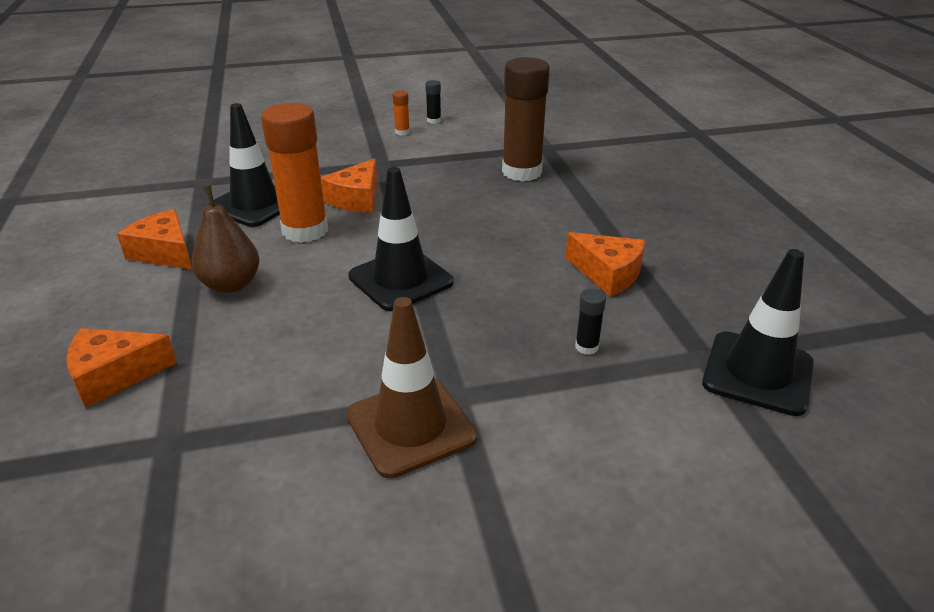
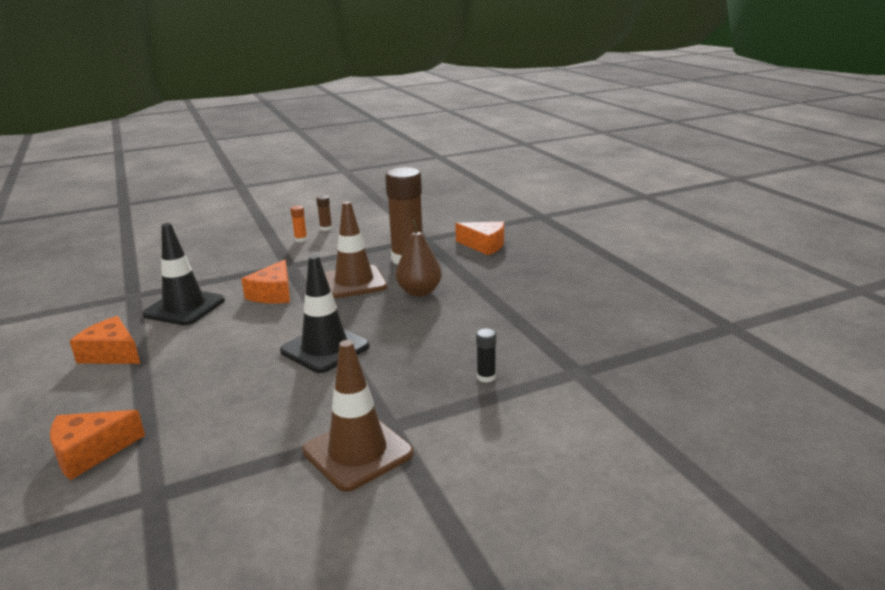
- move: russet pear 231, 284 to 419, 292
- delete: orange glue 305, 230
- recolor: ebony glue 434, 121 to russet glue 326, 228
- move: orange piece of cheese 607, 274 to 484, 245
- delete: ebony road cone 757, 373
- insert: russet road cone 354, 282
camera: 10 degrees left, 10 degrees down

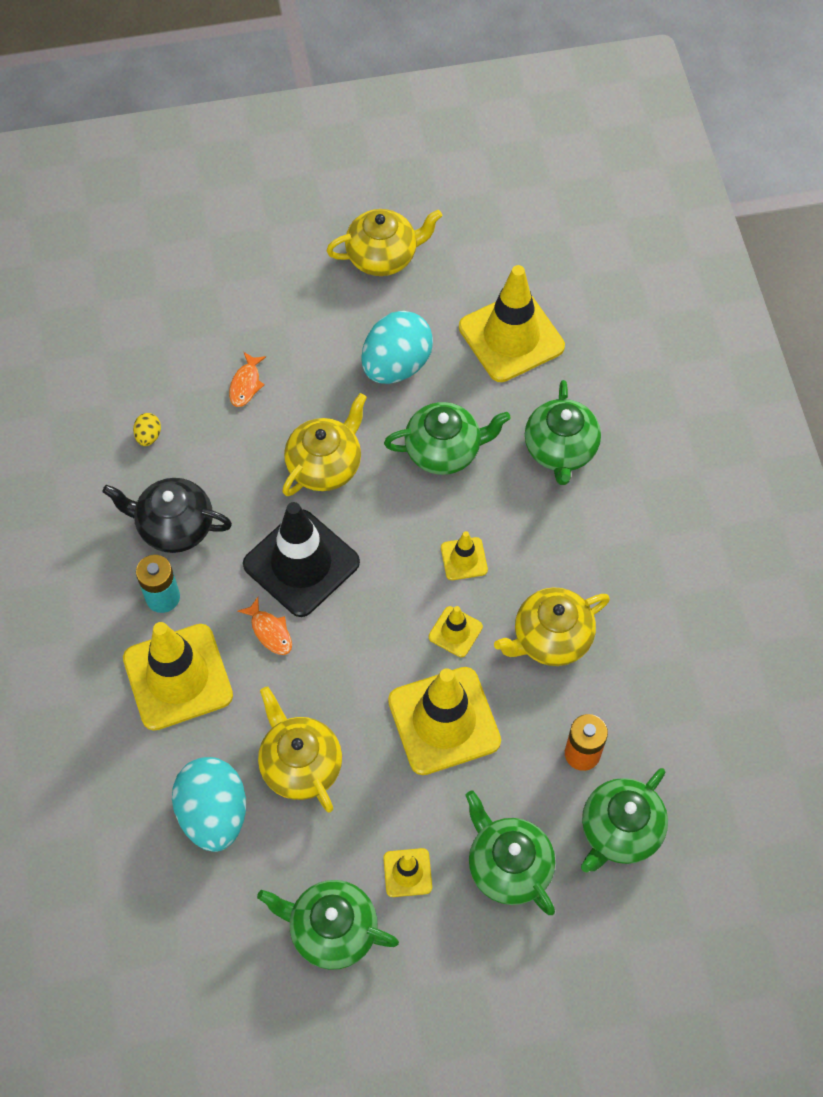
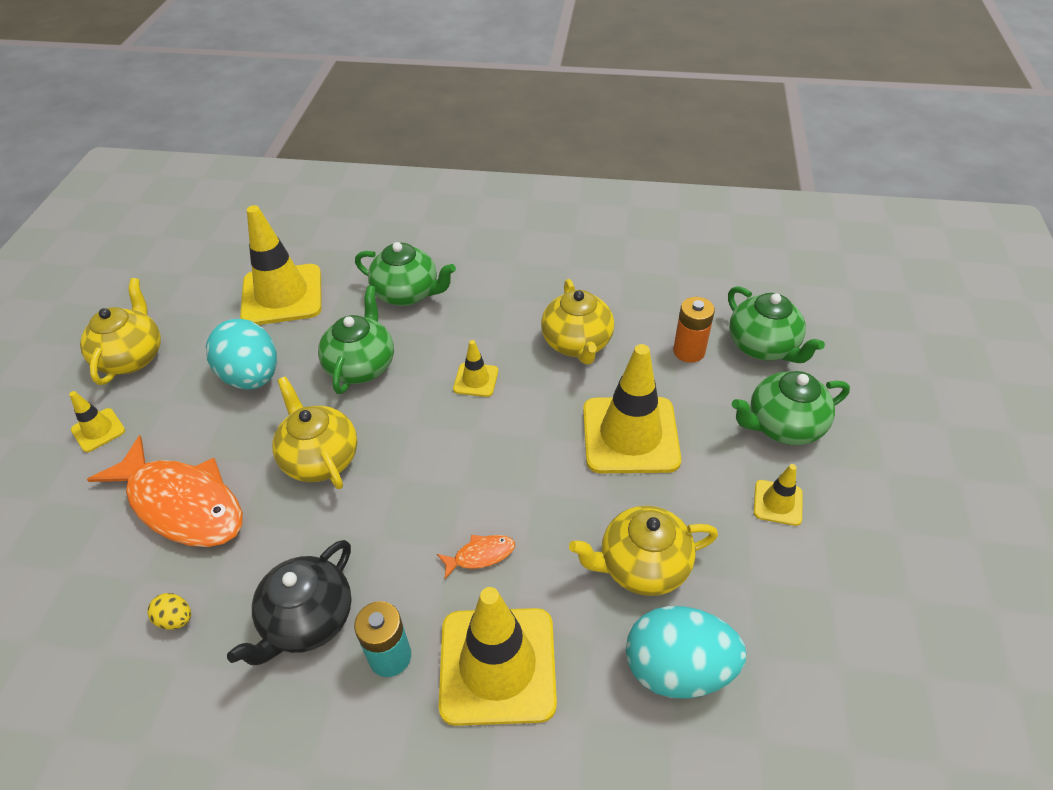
- resize: orange toy fish 246, 384 = 182, 504 x2.44
- delete: ebony road cone 301, 563
- delete: emerald teapot 332, 930
- move: bright yellow road cone 455, 632 to 98, 430
camera: 70 degrees left, 15 degrees down

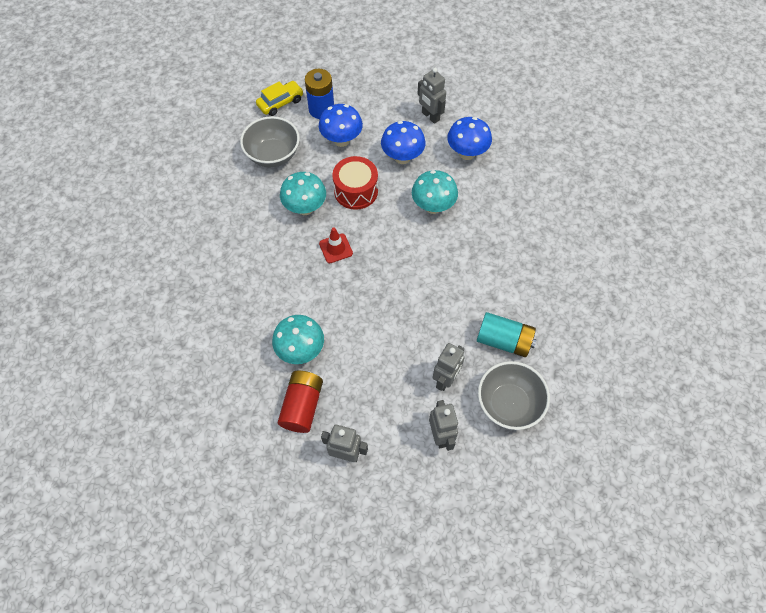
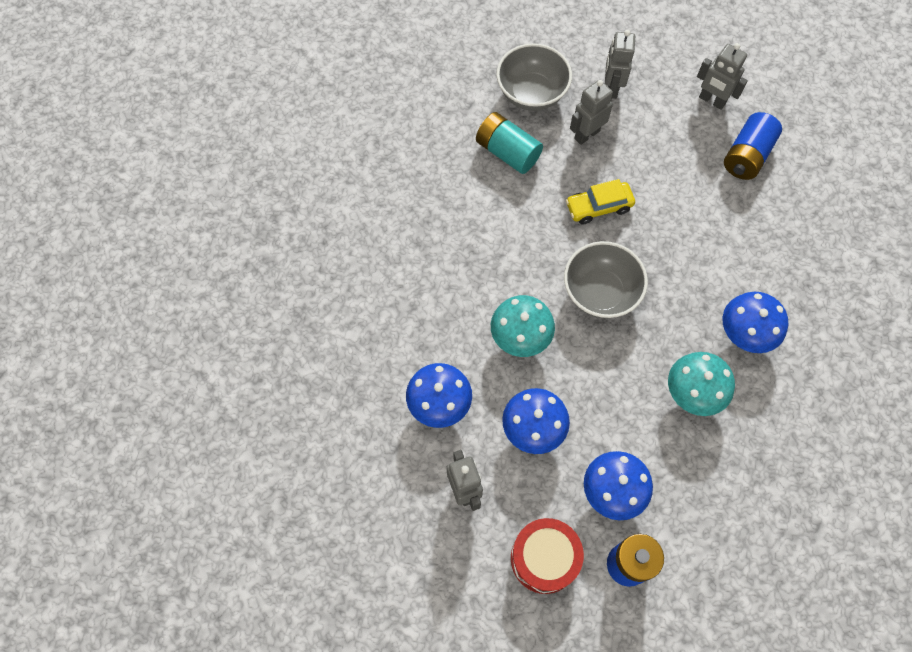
- move: gray bowl 273, 155 to 600, 292
- move: bright yellow automobile 280, 103 to 598, 207
- delete: teal toadstool 301, 350
- recolor: scarlet power cell 302, 406 to blue power cell 747, 156
- delete: scarlet road cone 336, 248
- move: scarlet snare drum 356, 191 to 544, 558
- insert: blue toadstool 744, 335
camera: 160 degrees left, 5 degrees up

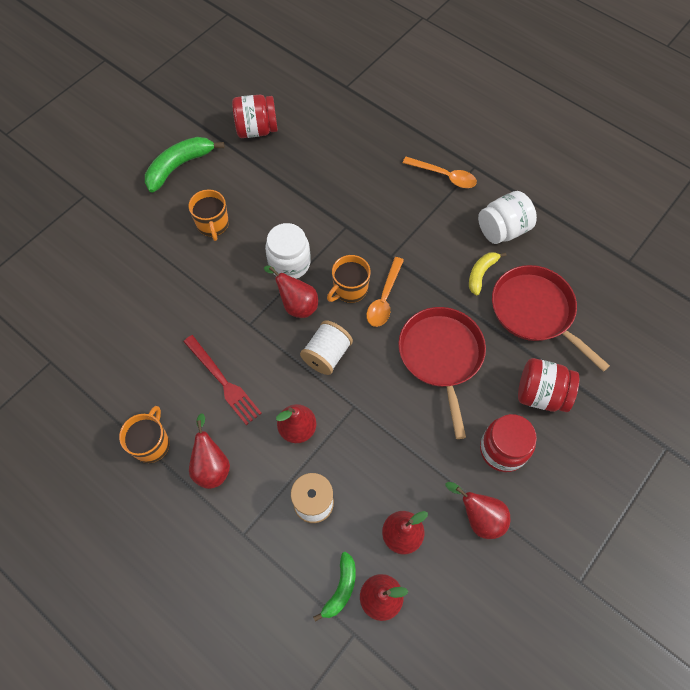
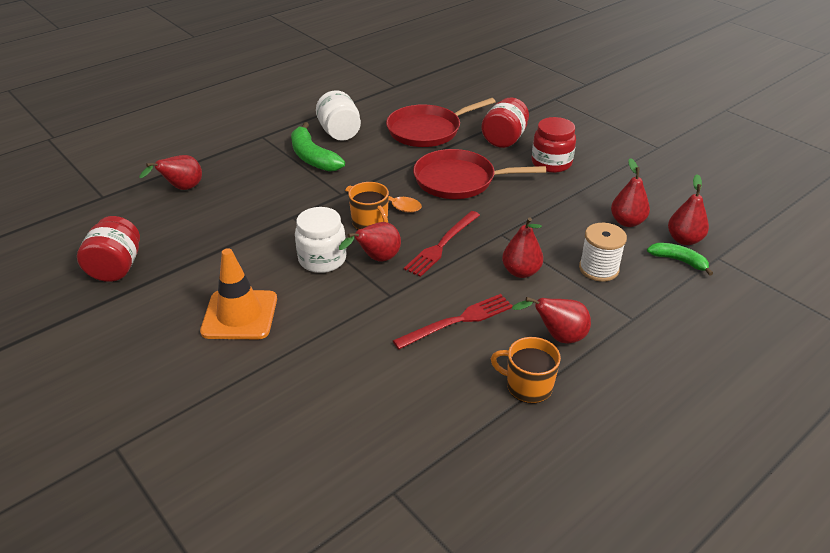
- move: emerald banana fruit 179, 166 to 312, 157
- replace: orange tea mug 213, 224 to orange road cone 240, 315
- replace: snow-white spool 327, 355 to scarlet fork 442, 245
- delete: orange tablespoon 444, 176
- move: scarlet pear 479, 517 to 182, 189
- delete: bright yellow banana fruit 481, 274
camera: 80 degrees left, 25 degrees down

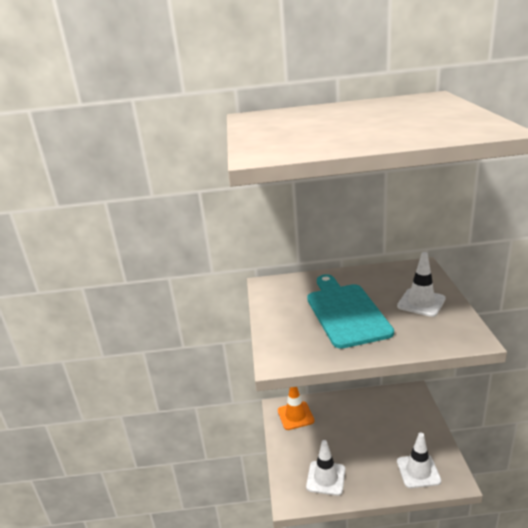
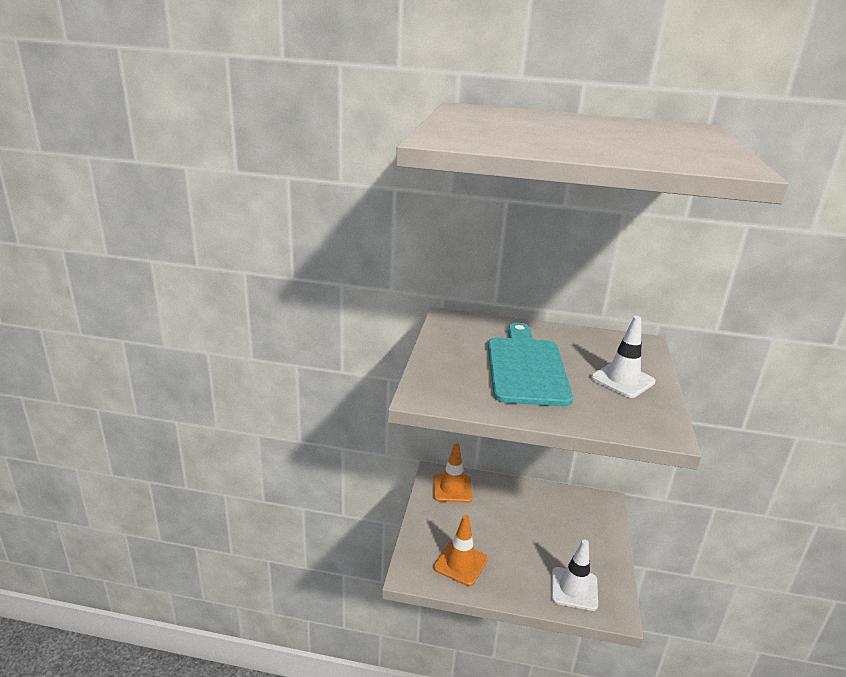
- recolor: snow-white road cone 326, 478 to orange road cone 460, 563
camera: 10 degrees right, 0 degrees up

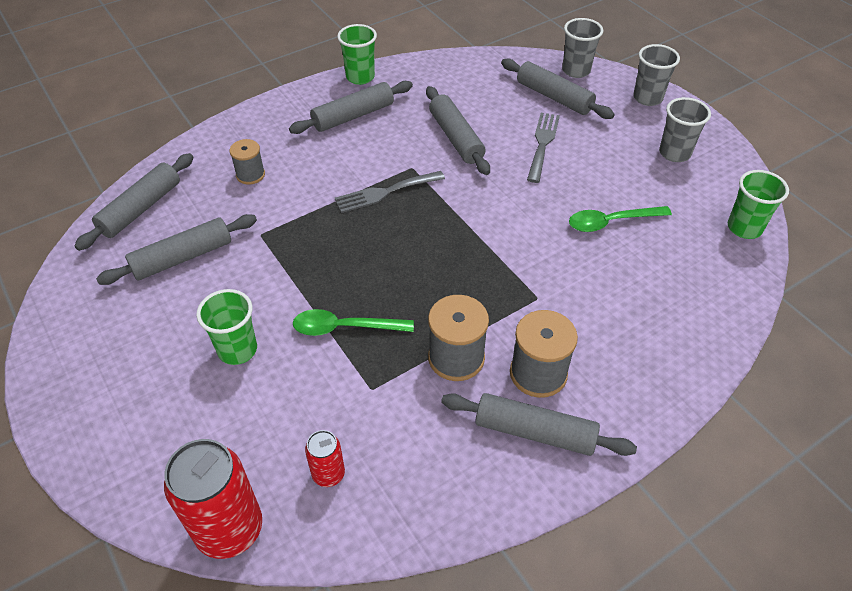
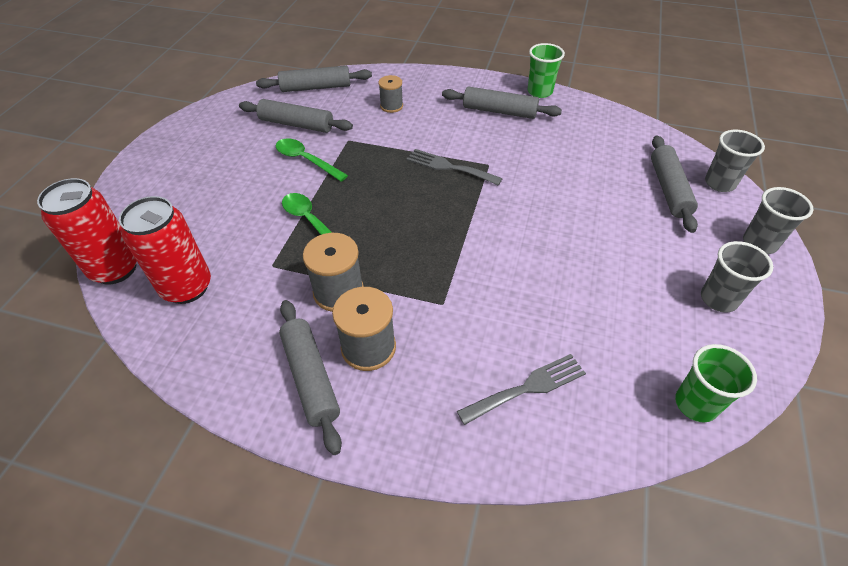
- delete: emerald beaker 237, 350
- resize: scarlet tin 328, 474 = 187, 287 x1.97
- delete: gray pastry roller 455, 138
- move: gray fork 542, 143 to 527, 387
- move: emerald tablespoon 611, 222 to 306, 160
camera: 50 degrees right, 0 degrees up

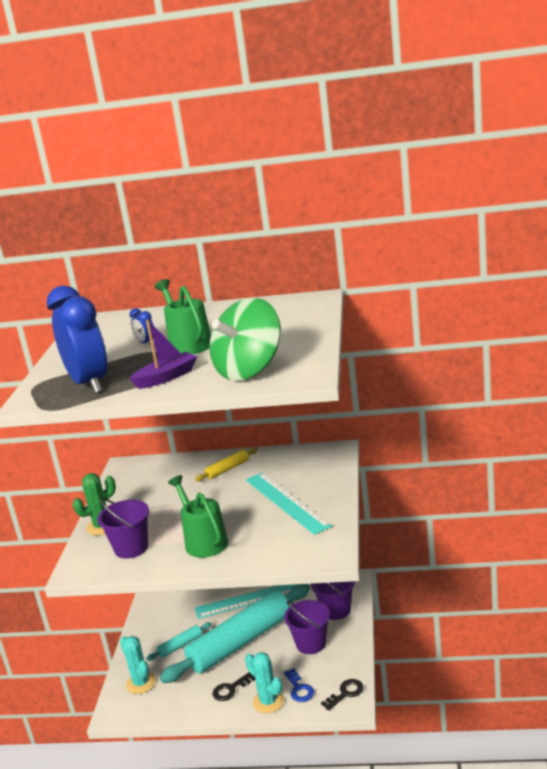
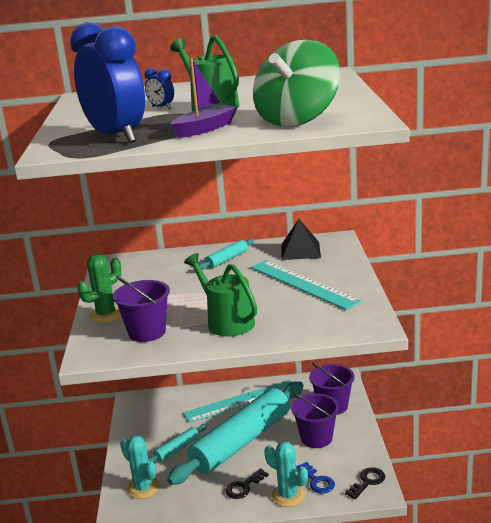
- recolor: bright yellow pastry roller 227, 469 to teal pastry roller 226, 259
- insert: ebony pyramid shape 300, 251
camera: 10 degrees left, 0 degrees up

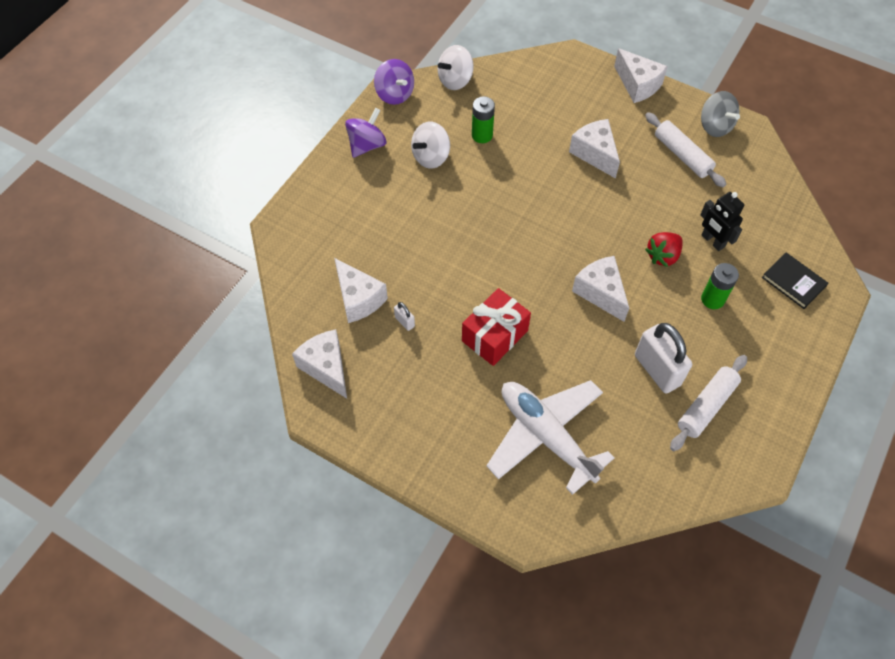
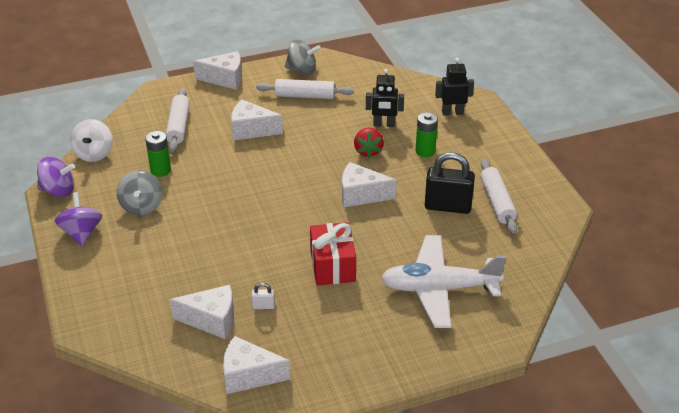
- recolor: snow-white whirligig 431, 157 to gray whirligig 142, 206
- recolor: snow-white lock 657, 370 to ebony lock 447, 206
- replace: ebony hardcover 793, 282 to ebony robot figure 452, 112
- insert: snow-white pastry roller 178, 126
camera: 50 degrees left, 20 degrees down

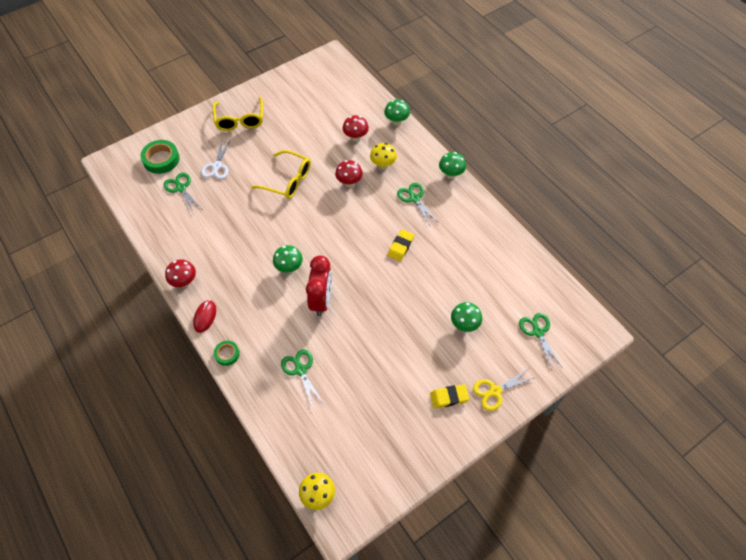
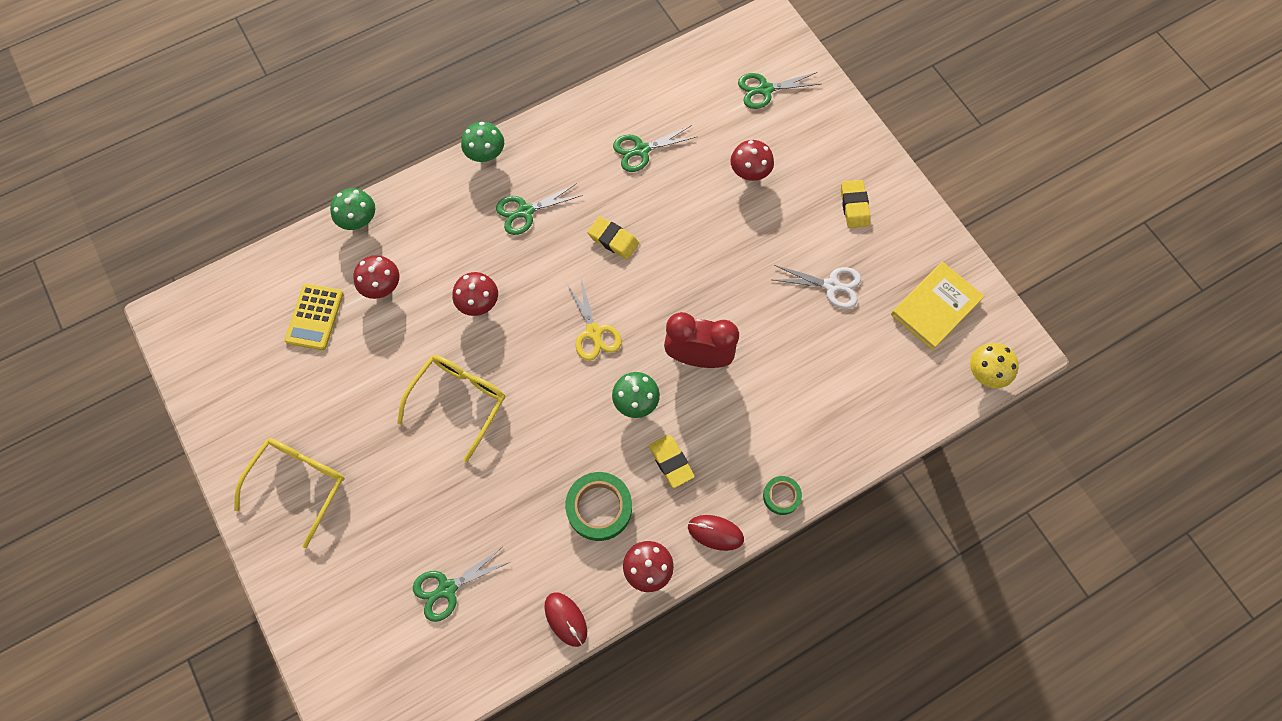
- move: emerald tape 161, 159 to 599, 508
- move: snow-white pair of scissors 217, 166 to 831, 285
- rotate: bright yellow glasses 240, 119 = 298, 485 60 degrees counterclockwise
- move: emerald pair of scissors 300, 370 to 641, 150
- delete: bright yellow toadstool 383, 165
- recolor: emerald toadstool 464, 324 to scarlet toadstool 749, 173
- move: bright yellow pair of scissors 495, 391 to 594, 332
- insert: bright yellow calculator 314, 317
- insert: scarlet mouse 566, 619
- insert: bright yellow eraser 671, 462
- insert: bright yellow hardcover 935, 307
camera: 85 degrees left, 10 degrees up

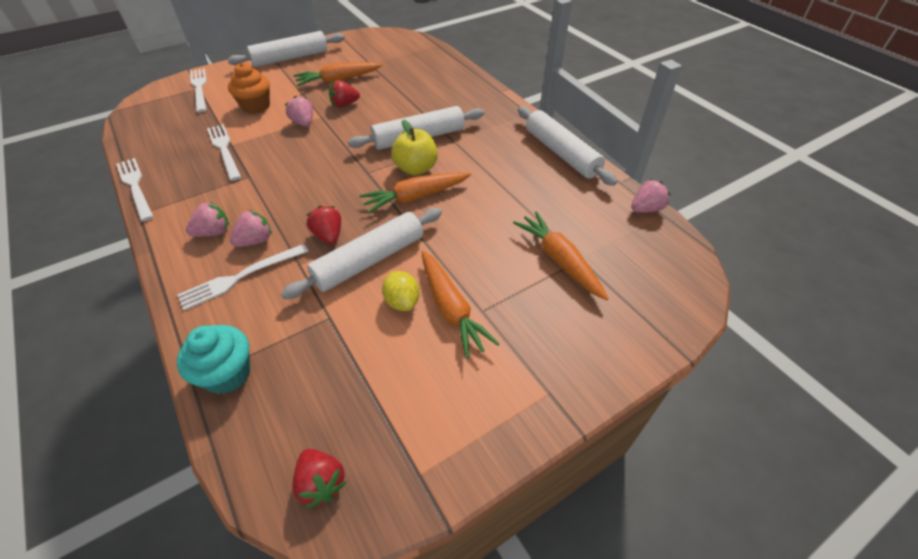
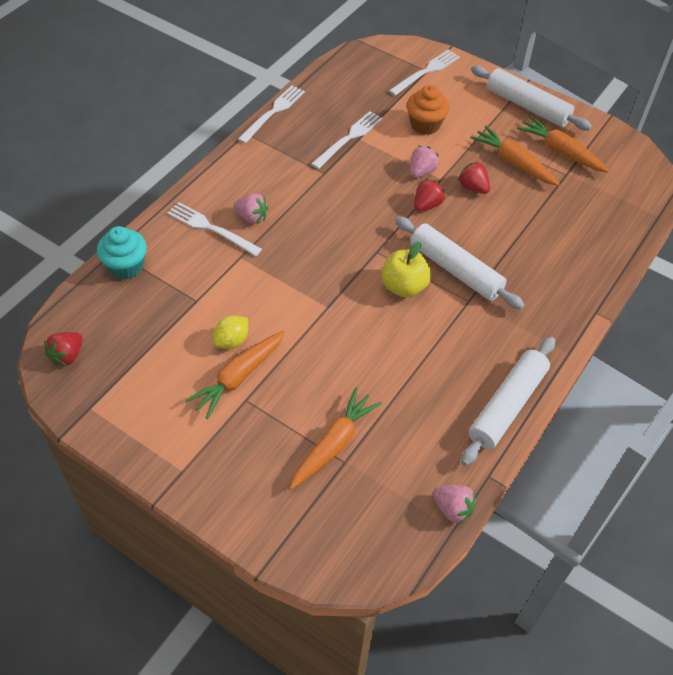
- delete: pink berry 213, 232
- delete: snow-white pastry roller 369, 260
- move: scarlet berry 328, 235 to 427, 205
- move: orange toy carrot 416, 197 to 561, 151
camera: 65 degrees right, 5 degrees up

